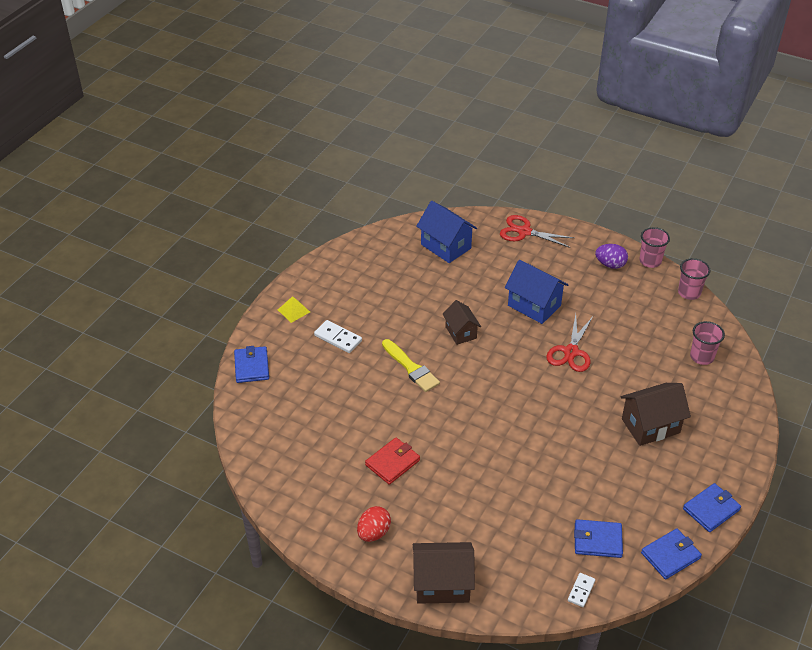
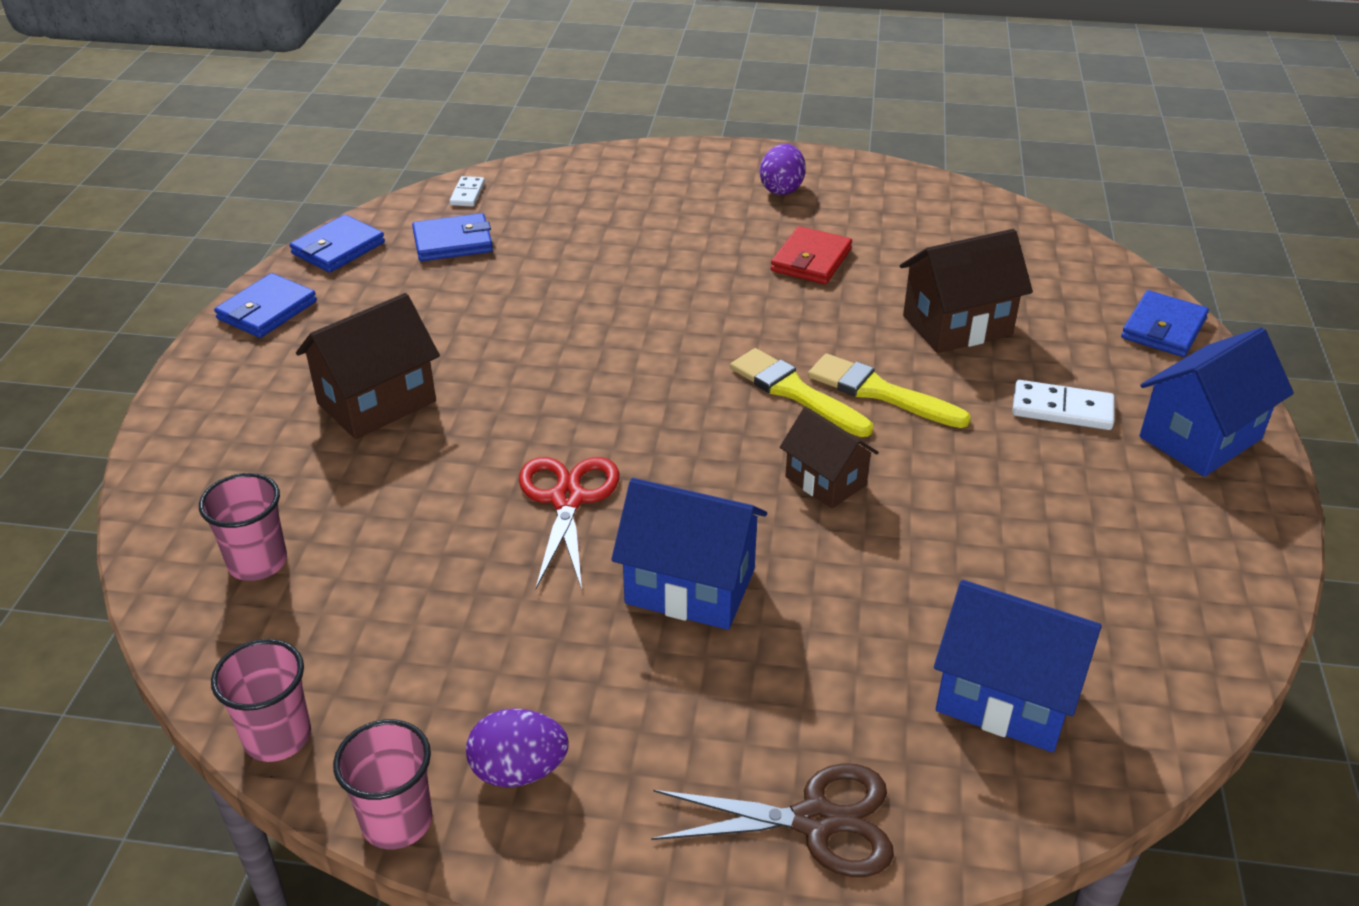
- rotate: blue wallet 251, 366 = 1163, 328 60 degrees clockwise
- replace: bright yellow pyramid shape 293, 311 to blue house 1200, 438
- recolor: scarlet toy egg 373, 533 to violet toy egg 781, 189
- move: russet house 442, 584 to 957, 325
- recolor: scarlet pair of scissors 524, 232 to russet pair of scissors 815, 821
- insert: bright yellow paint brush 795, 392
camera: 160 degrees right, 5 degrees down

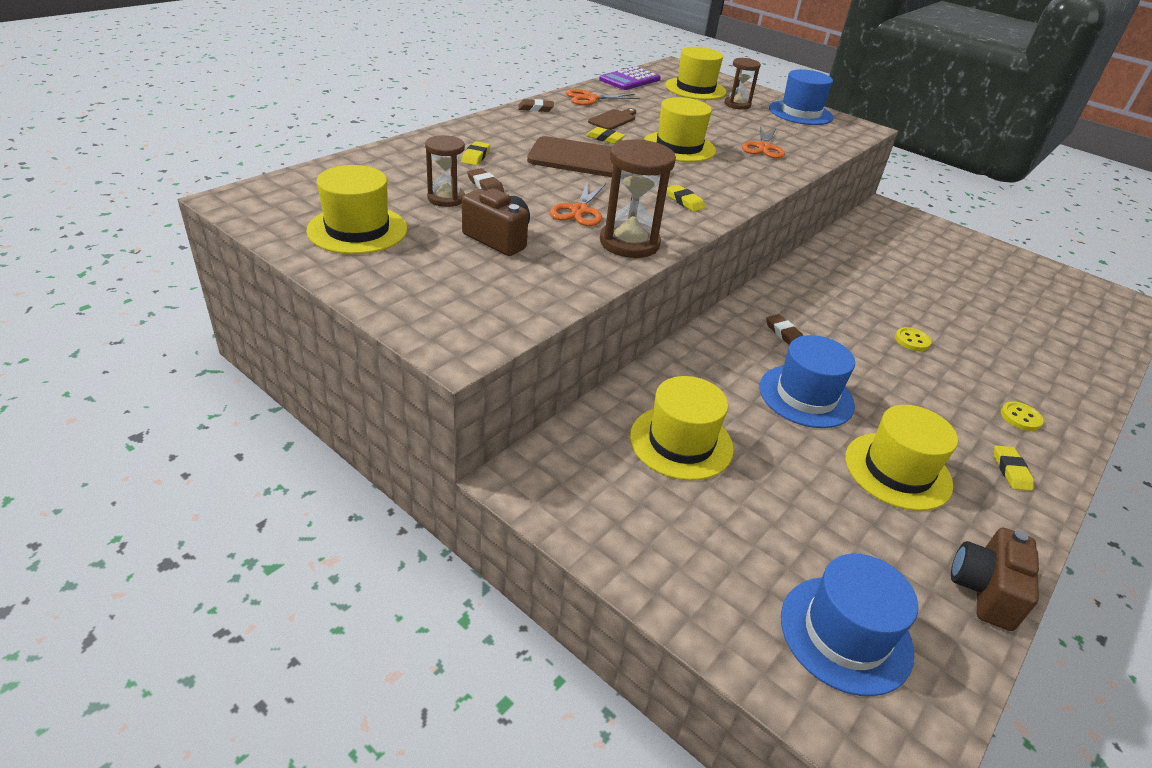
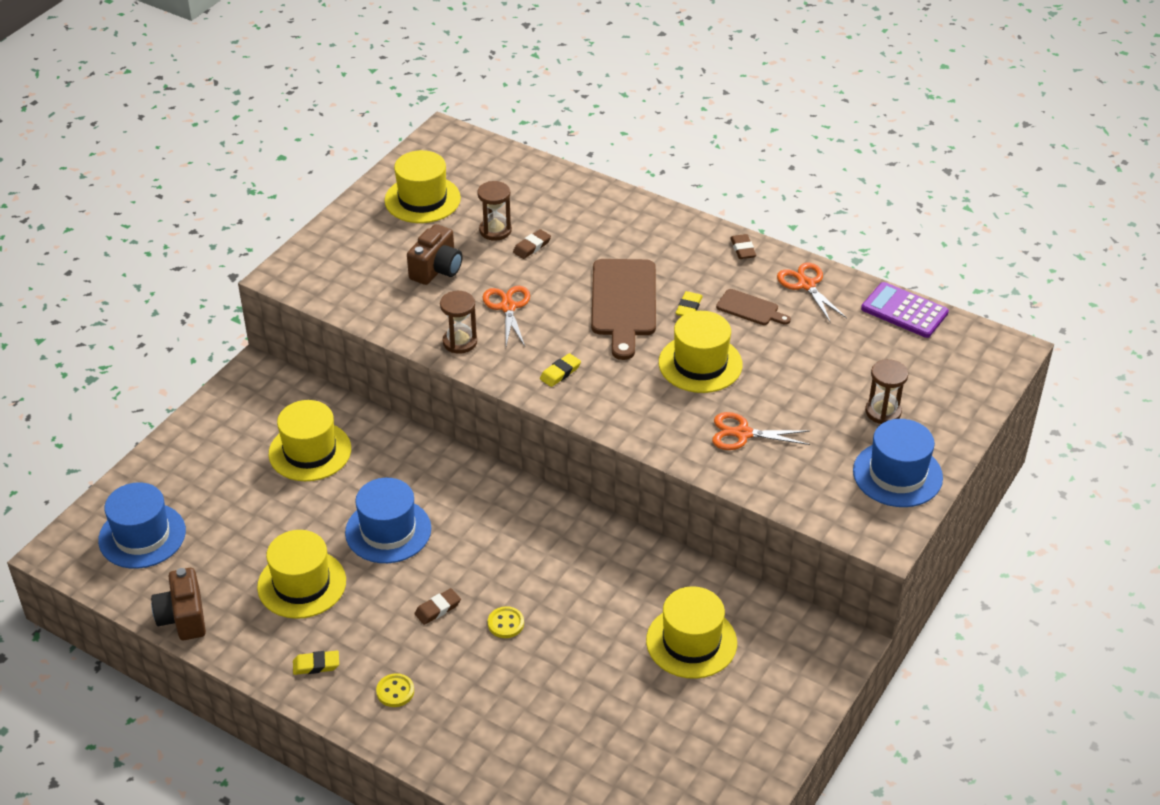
- delete: bright yellow eraser 476, 156
- rotate: orange pair of scissors 579, 211 = 508, 307 75 degrees clockwise
- resize: russet hourglass 629, 243 = 460, 342 x0.64
- move: bright yellow hat 695, 89 to 691, 642
- move: russet eraser 784, 333 to 438, 609
- rotate: russet compact camera 984, 590 = 183, 618 120 degrees counterclockwise
camera: 85 degrees right, 5 degrees up

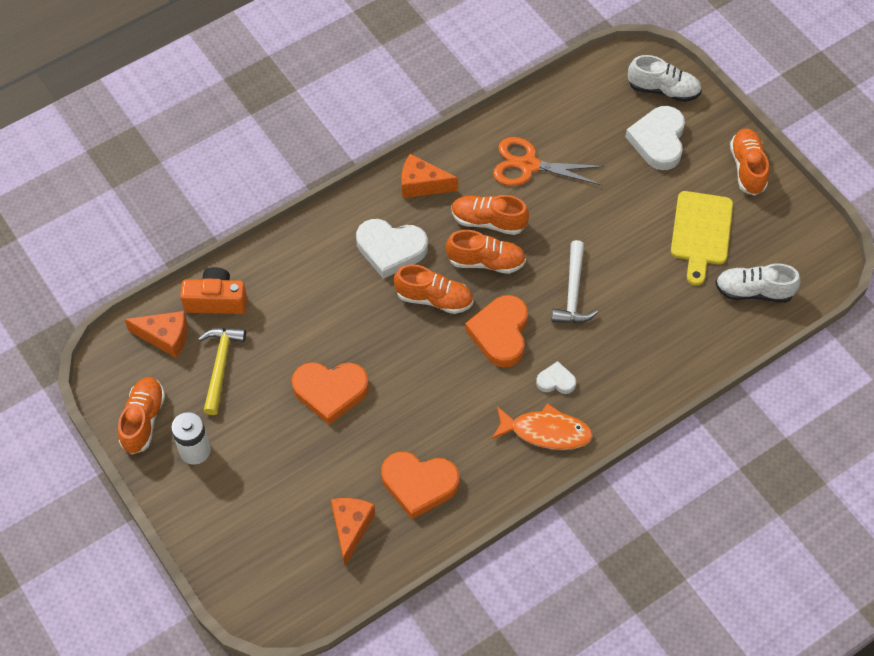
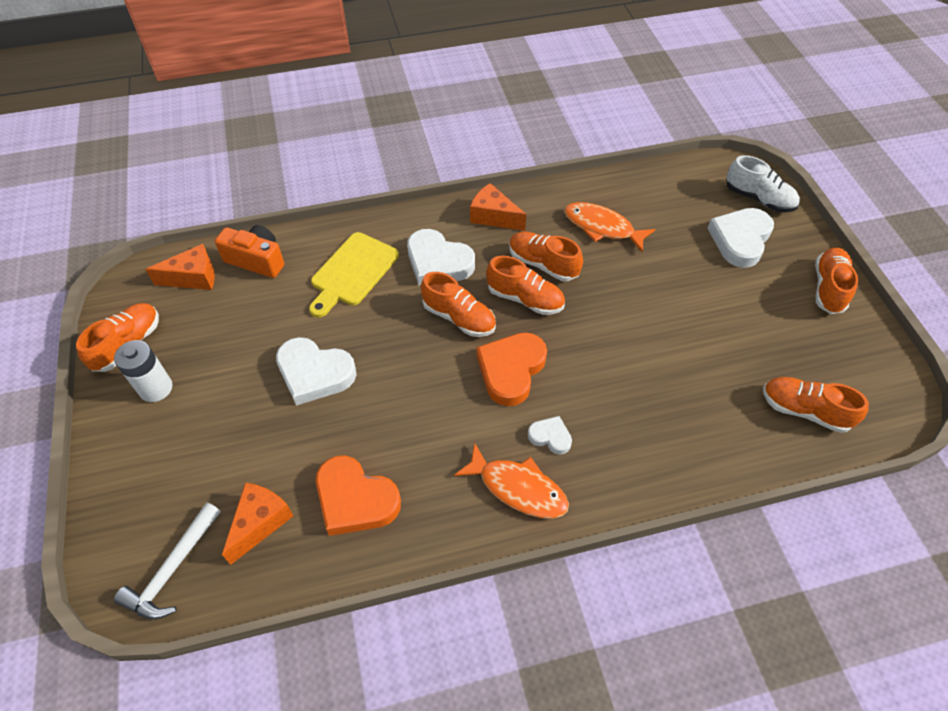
- rotate: orange piece of cheese 165, 337 = 193, 277 45 degrees counterclockwise
- delete: bright yellow carpenter's hammer 220, 366
- recolor: orange heart shape 330, 391 to snow-white heart shape 314, 373
- replace: orange pair of scissors 529, 165 to orange toy fish 602, 227
- move: snow-white carpenter's hammer 573, 292 to 173, 569
- move: bright yellow bread board 701, 232 to 352, 272
- recolor: snow-white shoe 753, 291 to orange shoe 804, 410
camera: 20 degrees right, 5 degrees down

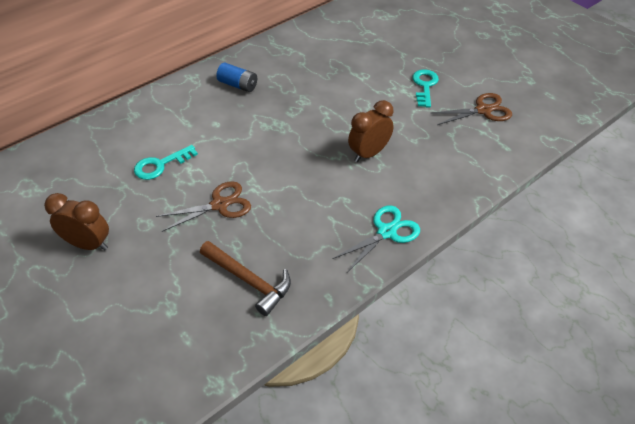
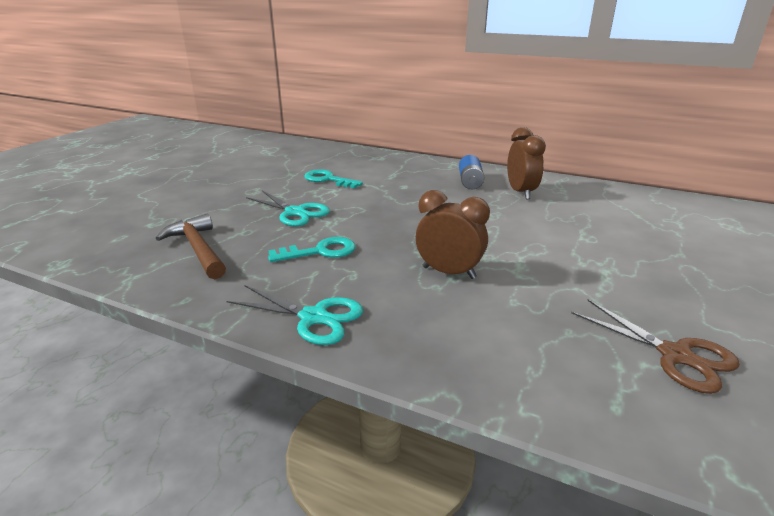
- move: russet clock 88, 244 to 520, 192
- recolor: russet pair of scissors 219, 205 to teal pair of scissors 295, 212
- rotate: russet carpenter's hammer 249, 281 = 198, 249 135 degrees clockwise
- move: teal key 425, 86 to 320, 251
camera: 65 degrees right, 20 degrees down

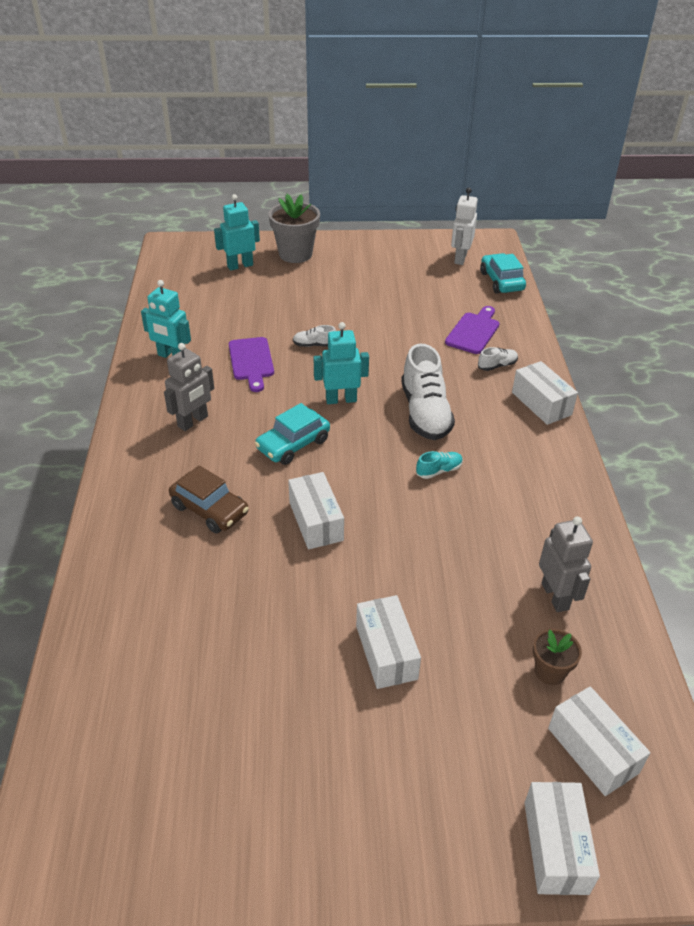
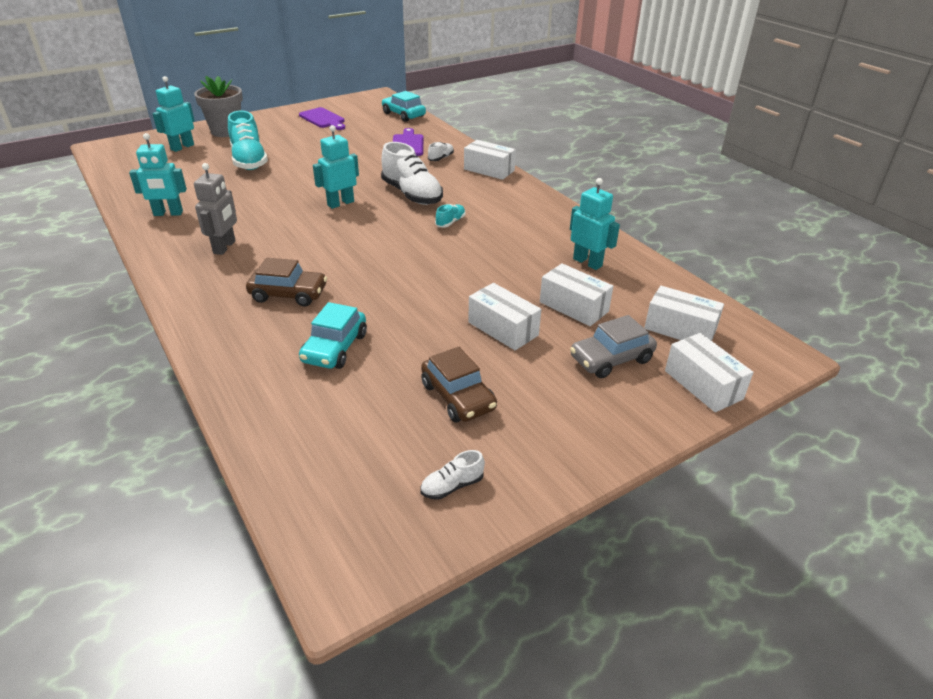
- move: violet bread board 251, 361 to 323, 119
- move: teal automobile 293, 444 to 335, 348
- move: snow-white parcel 316, 521 to 574, 307
- move: snow-white shoe 314, 345 to 452, 486
- delete: snow-white robot figure 460, 258
- delete: russet potted plant 550, 671
- recolor: gray robot figure 555, 596 to teal robot figure 587, 262
- insert: teal shoe 249, 160
- insert: russet automobile 458, 397
- insert: gray automobile 611, 359
camera: 30 degrees left, 5 degrees down

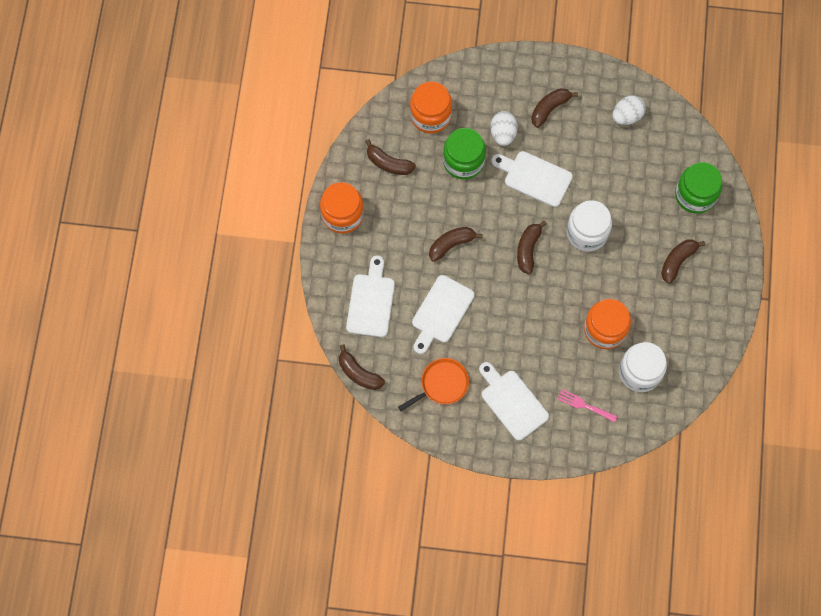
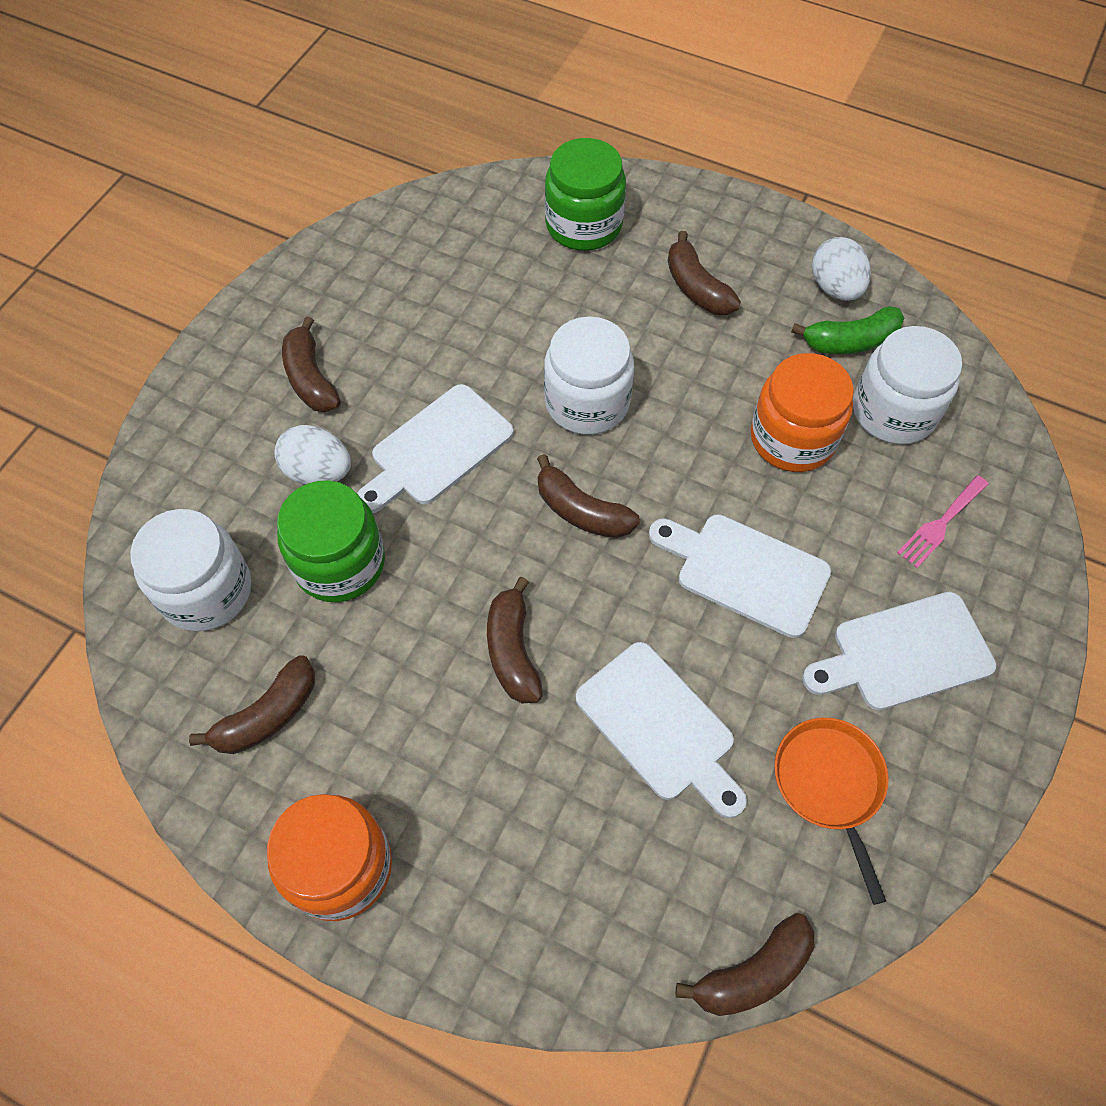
- move: snow-white bread board 371, 301 to 745, 571
- recolor: orange jar 430, 115 to snow-white jar 206, 591
- move: snow-white toy egg 627, 116 to 835, 288
- insert: emerald banana fruit 850, 341
camera: 70 degrees left, 10 degrees down

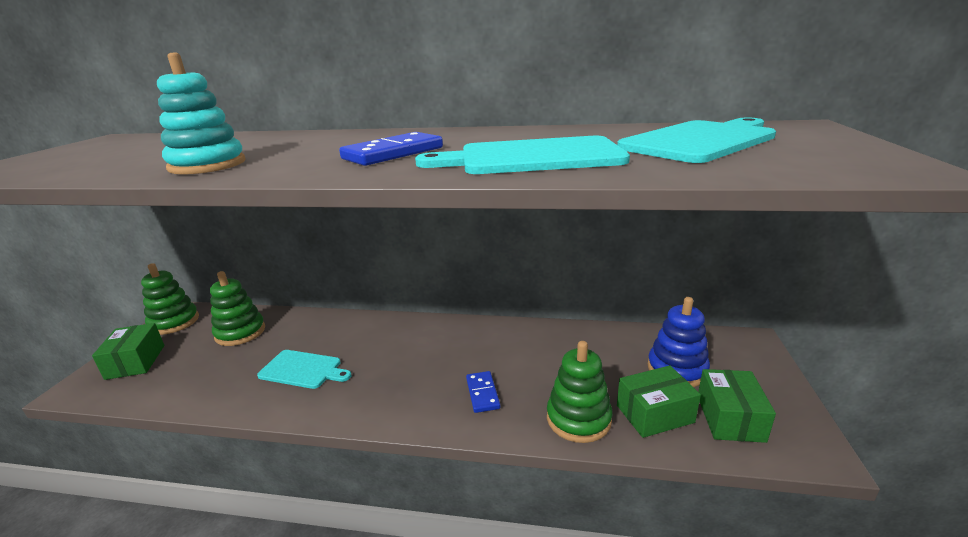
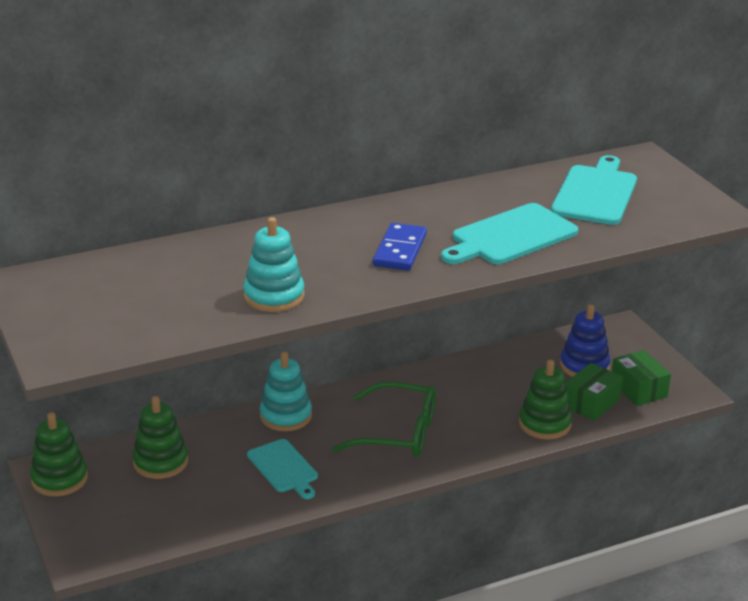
- delete: emerald parcel 135, 362
- rotate: teal bread board 303, 370 = 284, 468 75 degrees clockwise
- delete: blue domino tile 482, 393
- insert: teal stacking rings 286, 416
- insert: emerald glasses 398, 433
camera: 35 degrees left, 5 degrees up

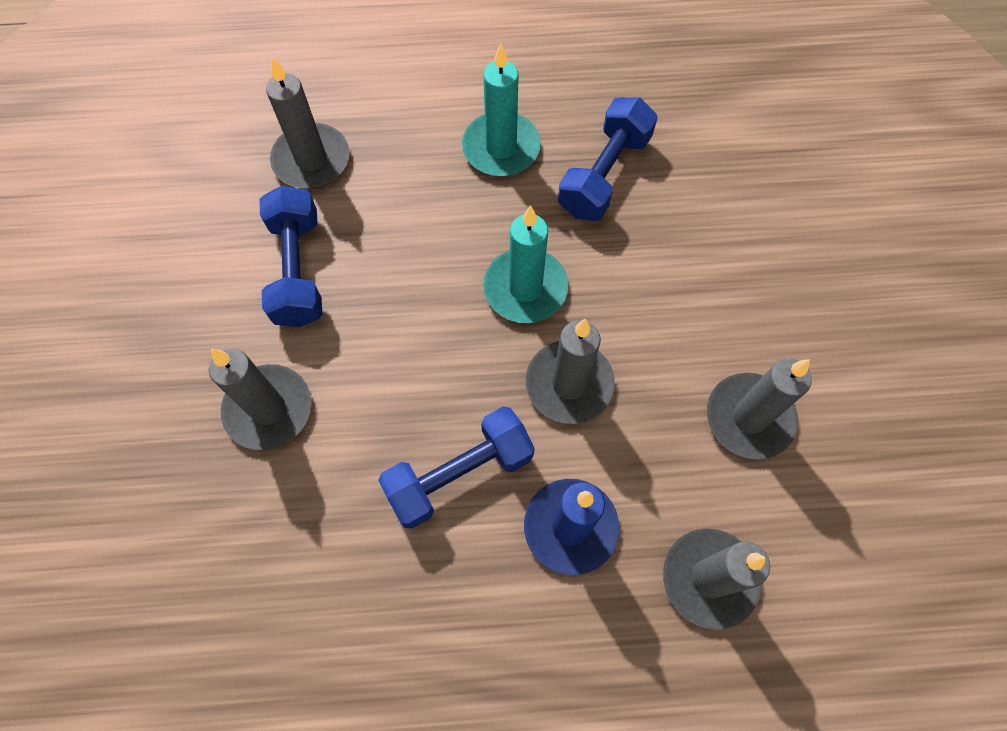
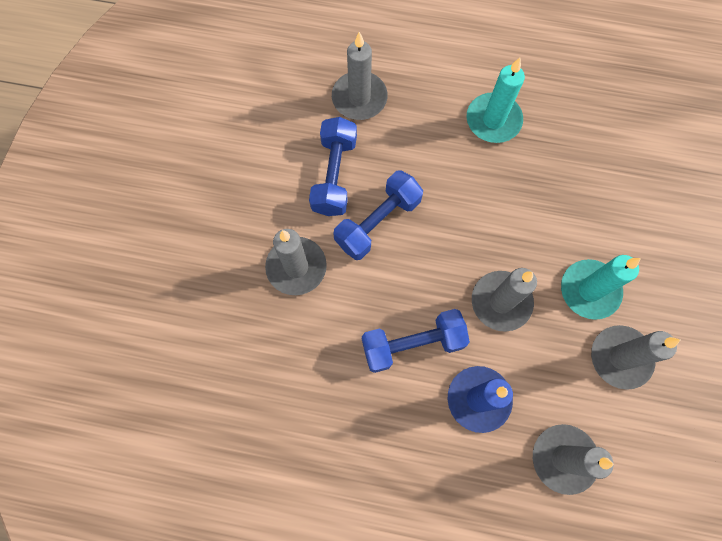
- move: teal candle 525, 288 to 589, 290
- move: blue dumbbell 604, 174 to 378, 222
camera: 15 degrees right, 5 degrees up

